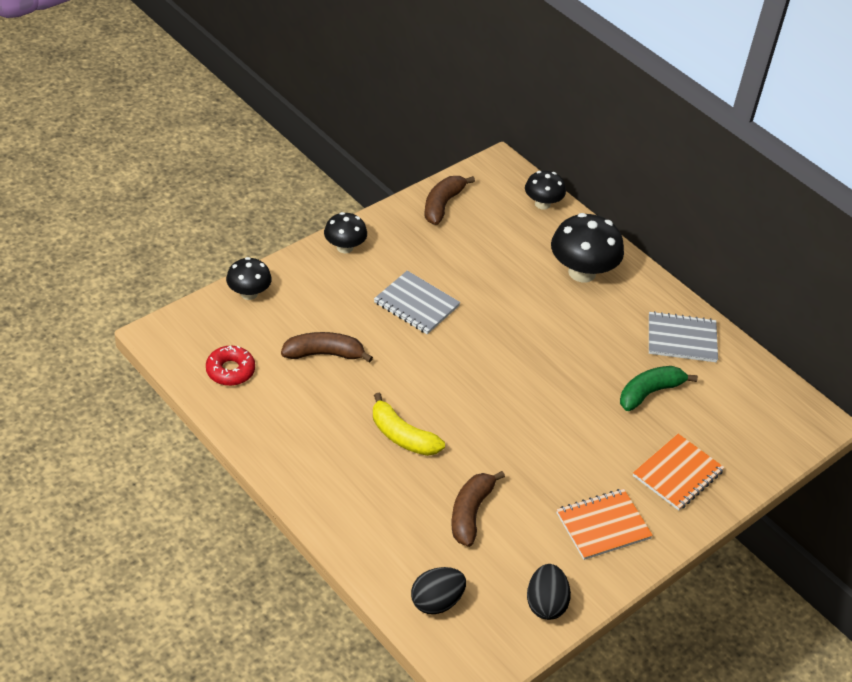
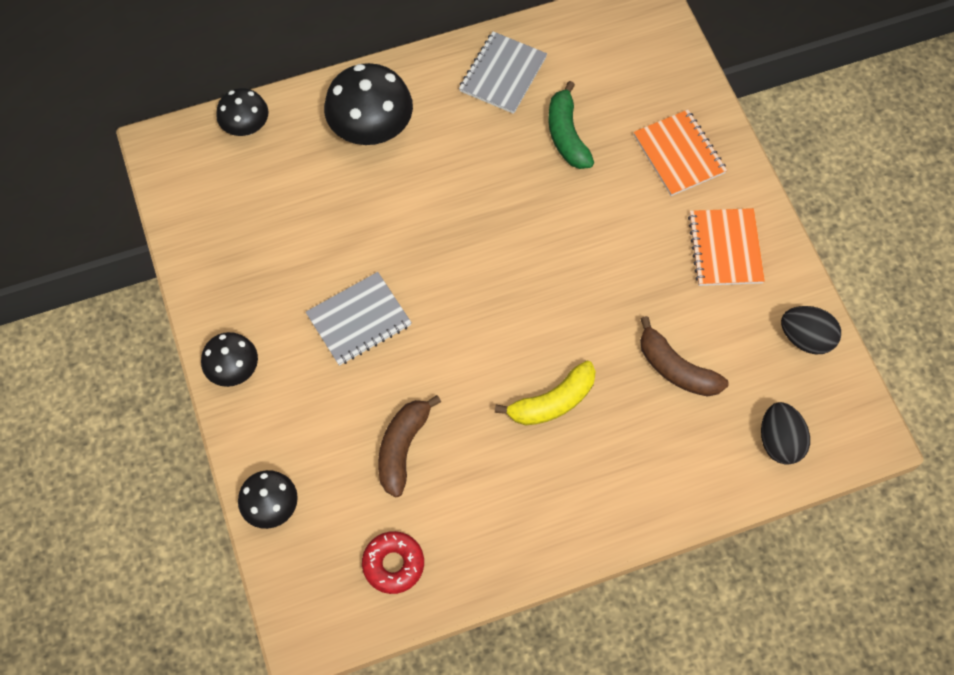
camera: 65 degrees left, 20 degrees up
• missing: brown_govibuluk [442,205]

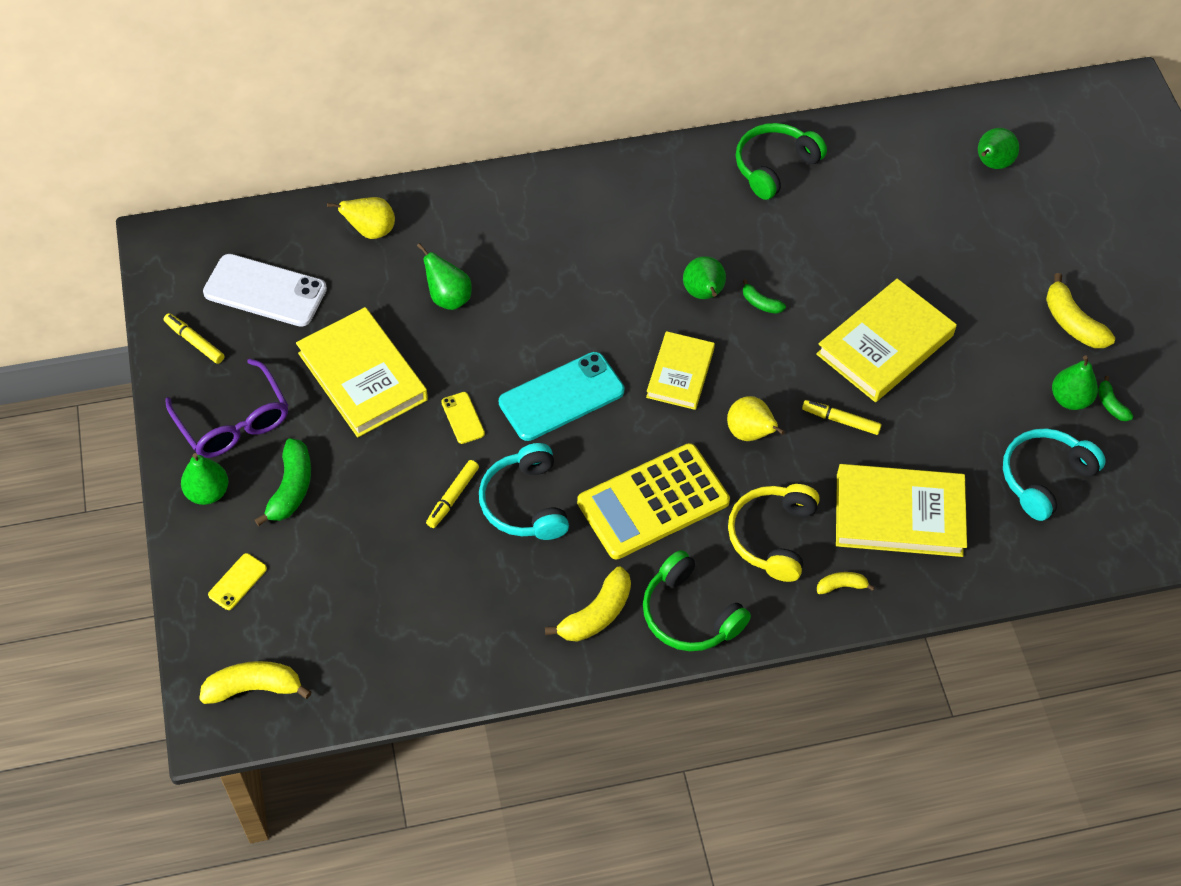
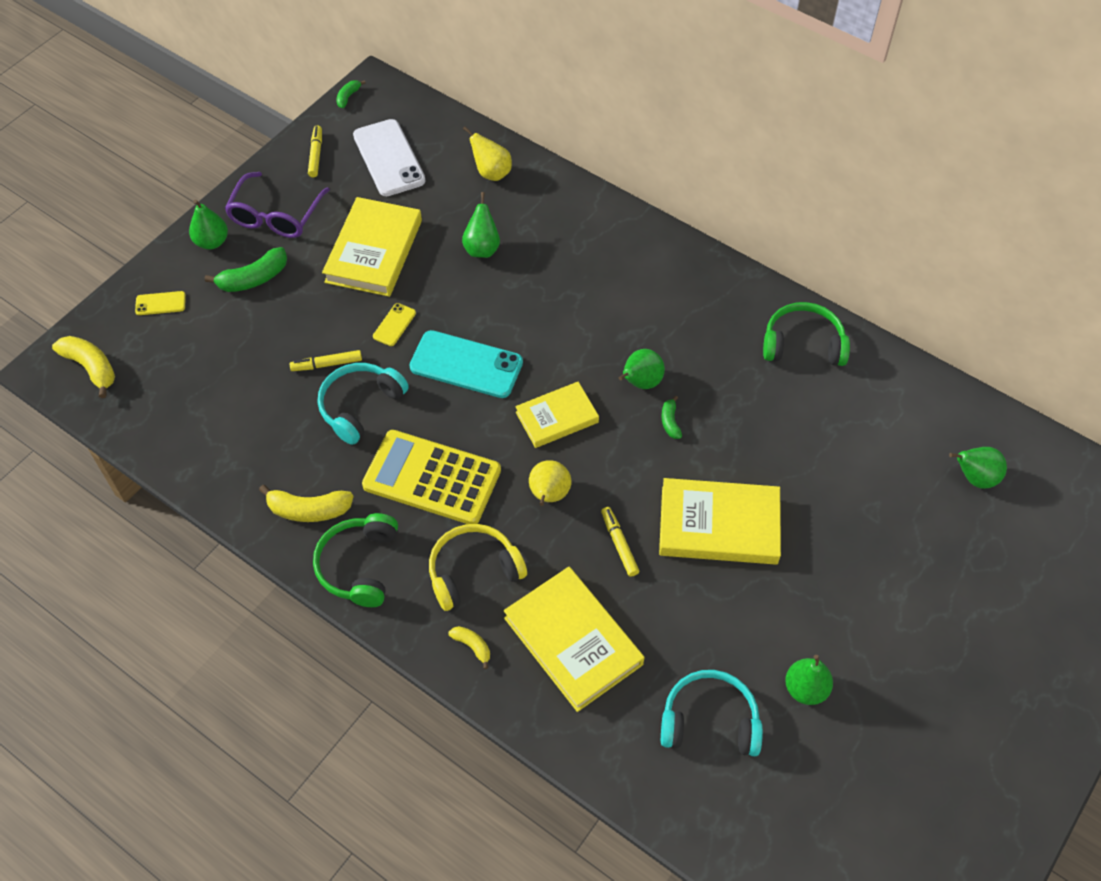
camera: 50 degrees right, 0 degrees up
• relocated: green_govibuluk [1111,404] to [348,97]
• missing: yellow_govibuluk [1072,322]

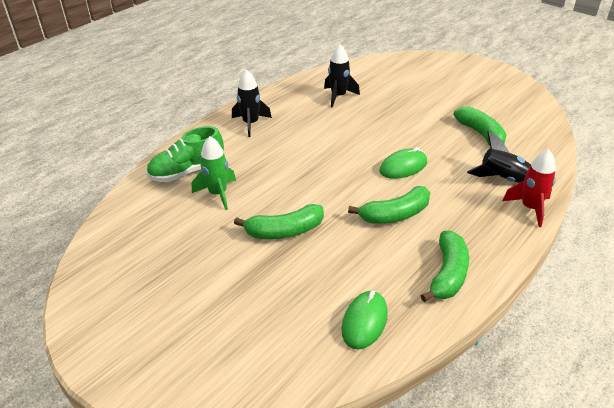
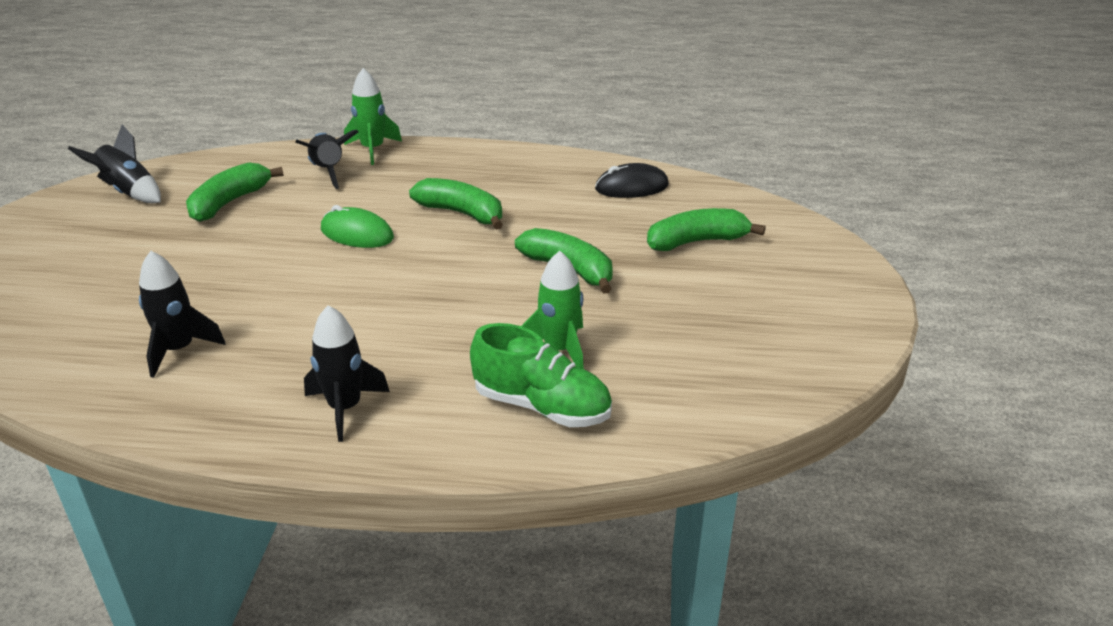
camera: 125 degrees left, 5 degrees down
• appeared: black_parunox [129,192]
• colour: red_parunox [530,208] to green_parunox [372,149]
• colour: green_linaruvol [364,321] to black_linaruvol [631,187]
• relocated: green_govibuluk [448,274] to [697,241]

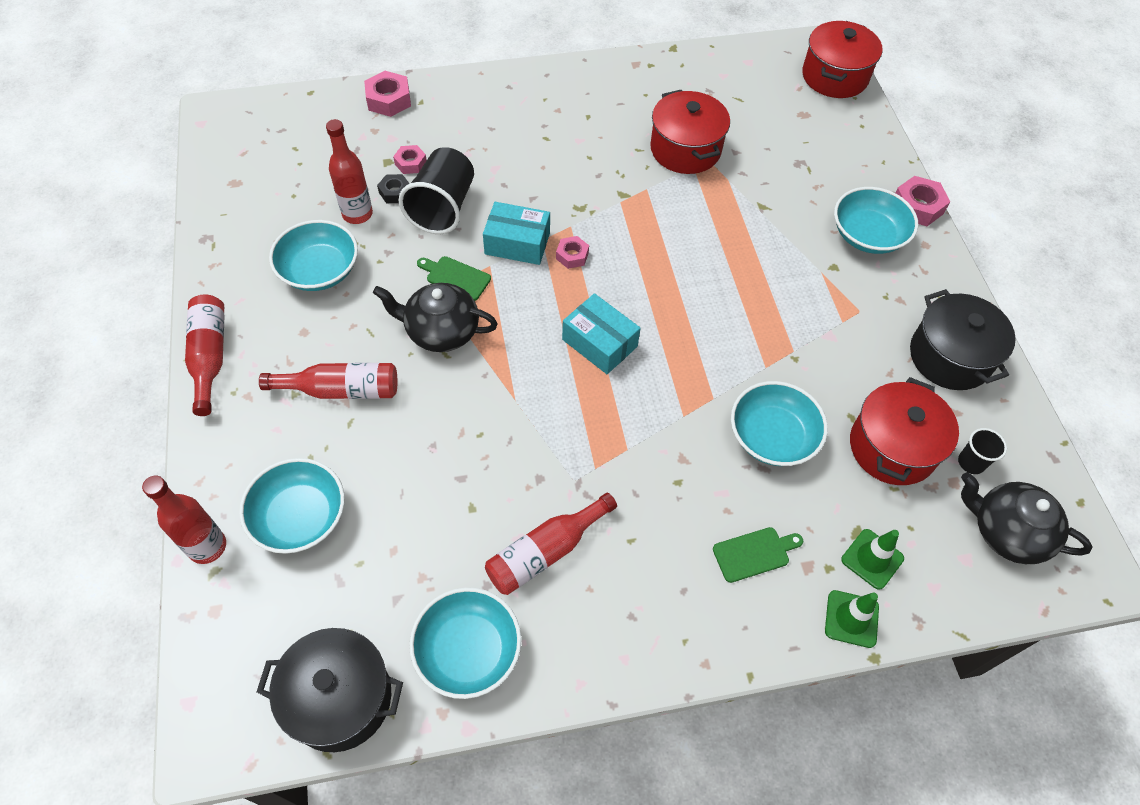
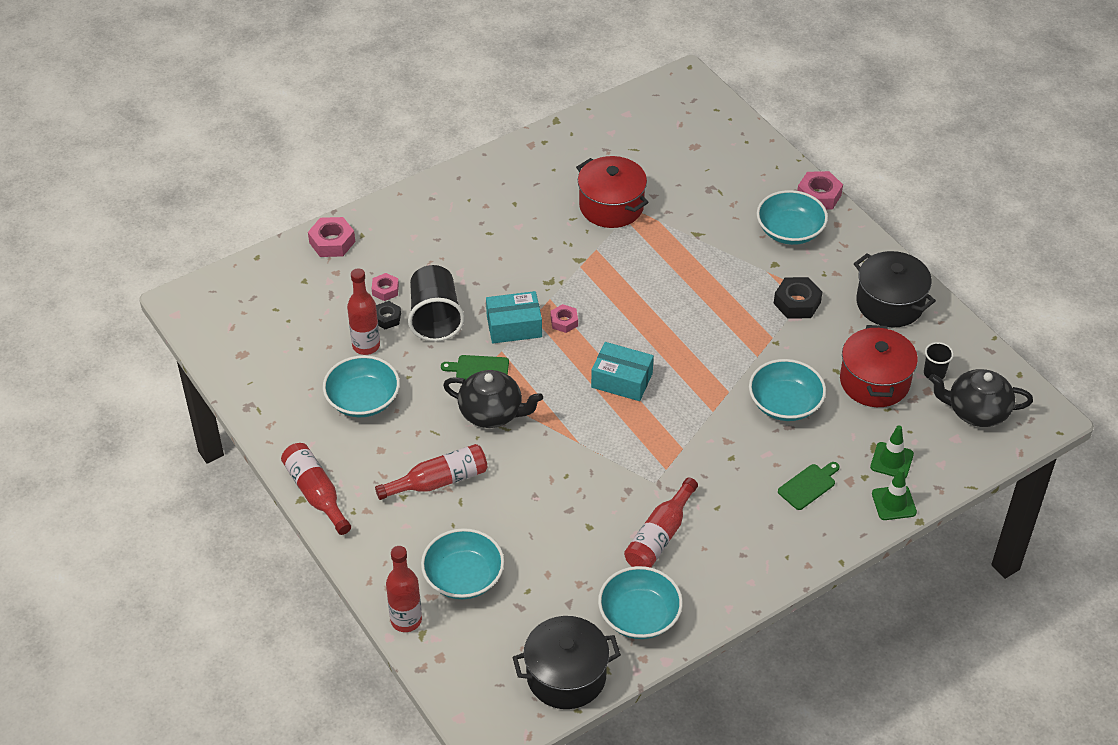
camera: 20 degrees left, 10 degrees down
• spun: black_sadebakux [441,331] = [492,413] 150 degrees counterclockwise
• appeared: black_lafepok [797,303]
• missing: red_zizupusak [834,76]

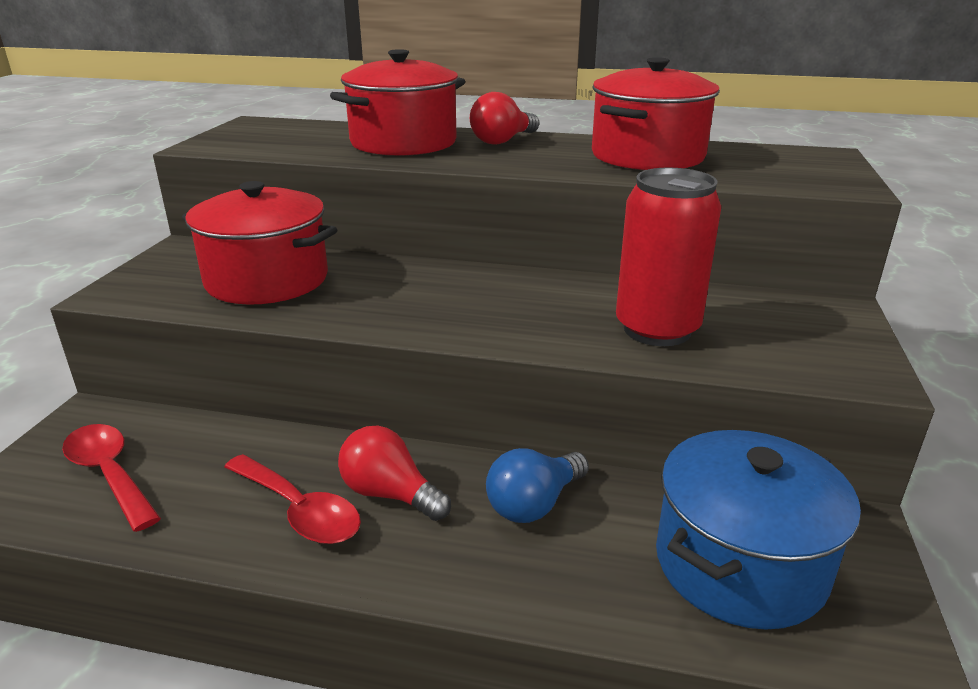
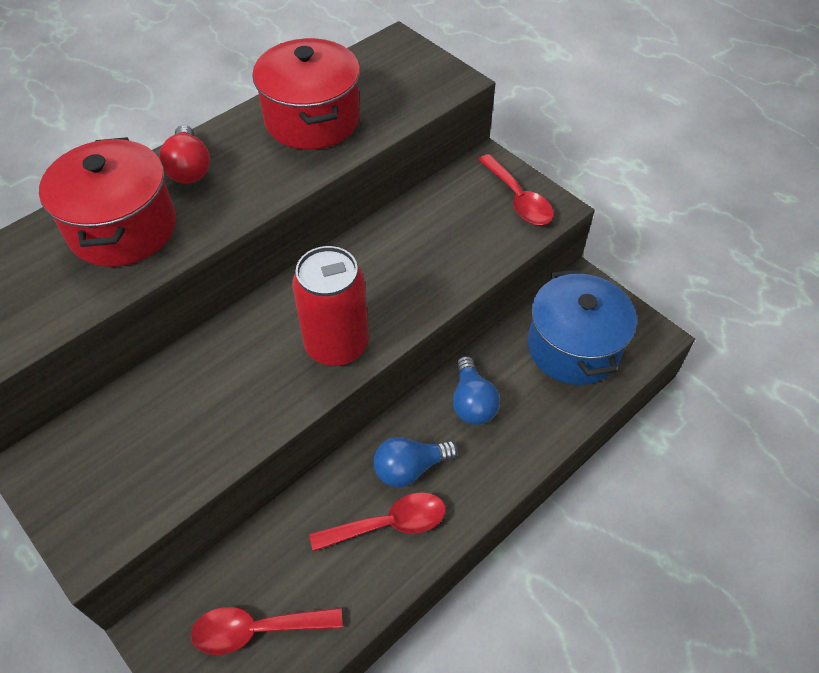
camera: 55 degrees left, 25 degrees up
• relocated: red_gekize [657,330] to [337,345]
• colour: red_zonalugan [390,494] to blue_zonalugan [410,468]
• appeared: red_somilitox [518,199]
• missing: red_zizupusak [267,280]

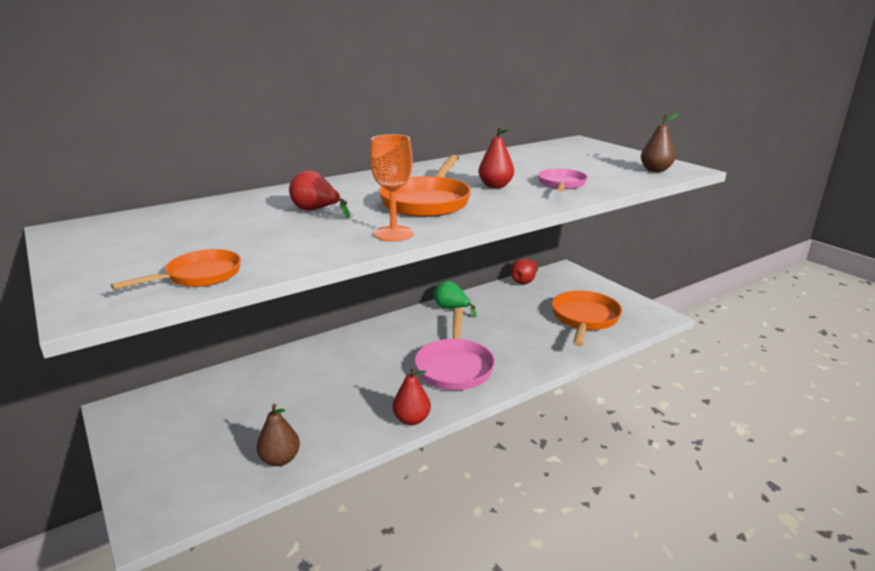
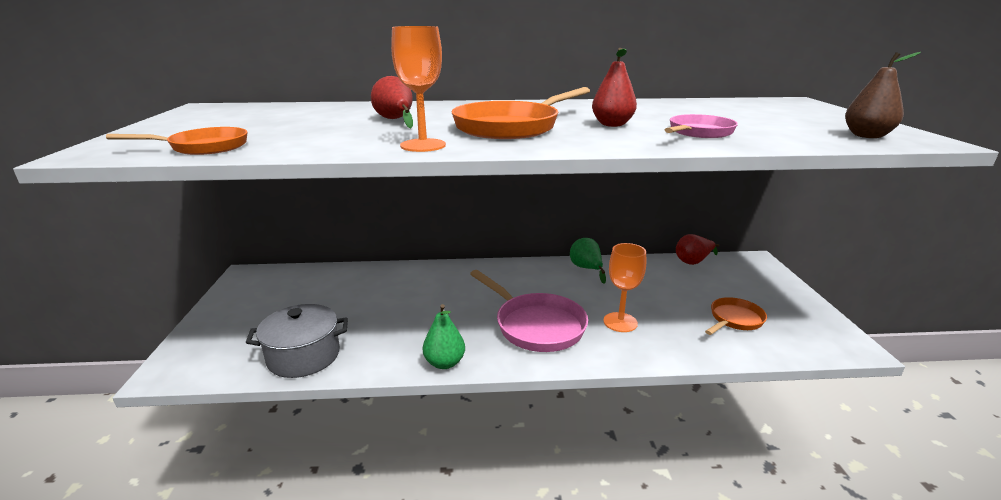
camera: 30 degrees right, 0 degrees up
• exchanged: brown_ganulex [280,459] to grey_zizupusak [304,356]
• colour: red_ganulex [411,419] to green_ganulex [444,363]
• spun: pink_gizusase [454,367] = [536,325] 75 degrees counterclockwise
• appeared: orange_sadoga [620,322]
• size: orange_gizusase [584,319] = [734,320] x0.59

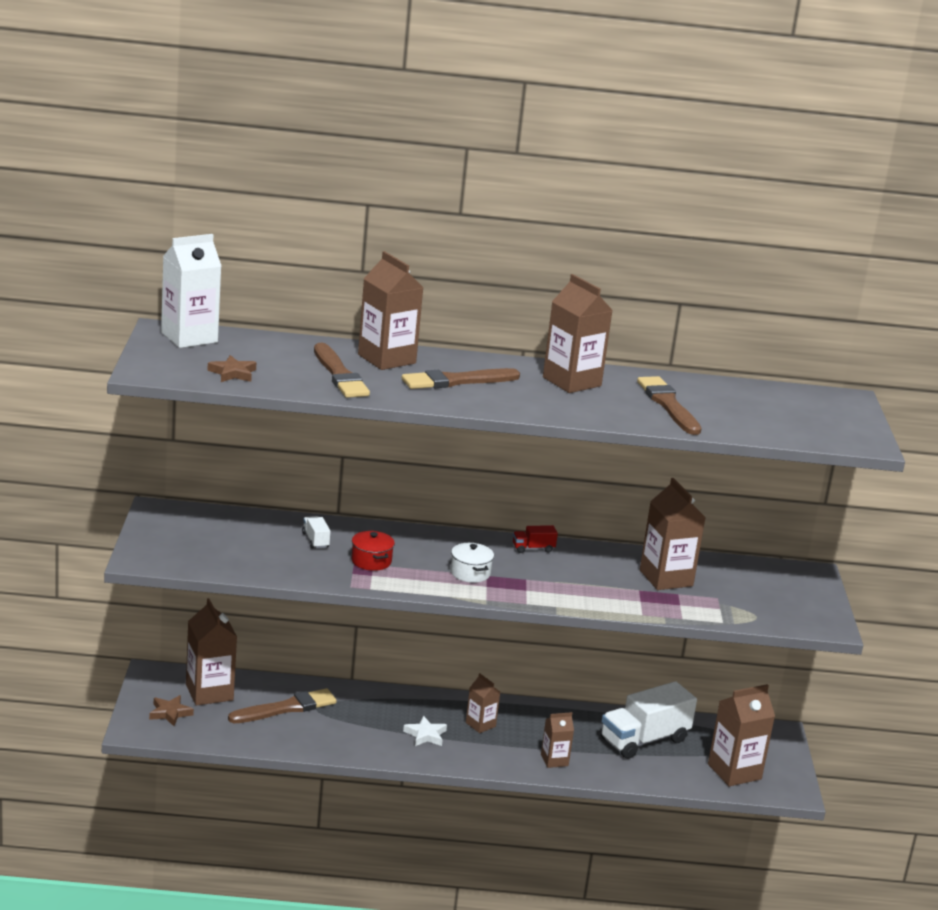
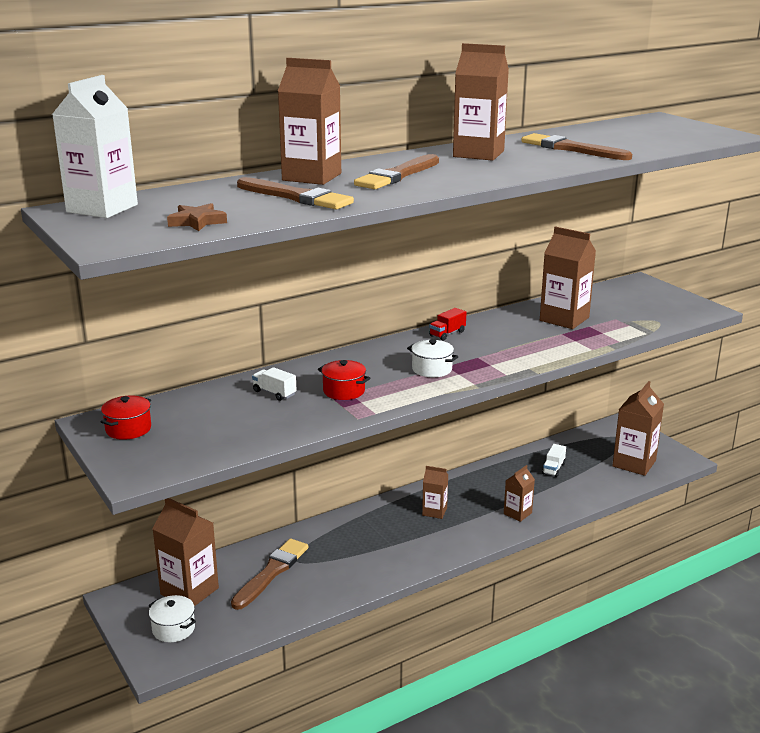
camera: 30 degrees left, 0 degrees up
• appeared: red_zizupusak [128,429]
• exchanged: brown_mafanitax [170,713] to white_zizupusak [173,629]
• size: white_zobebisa [644,740] = [553,469] x0.44
• missing: white_mafanitax [425,735]

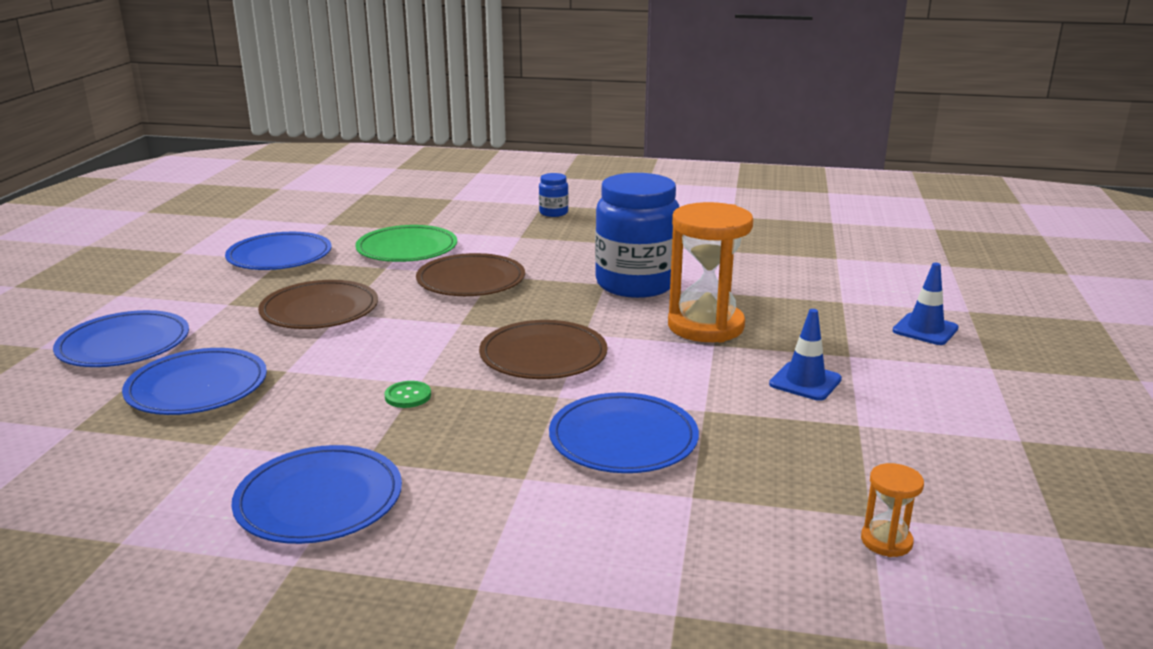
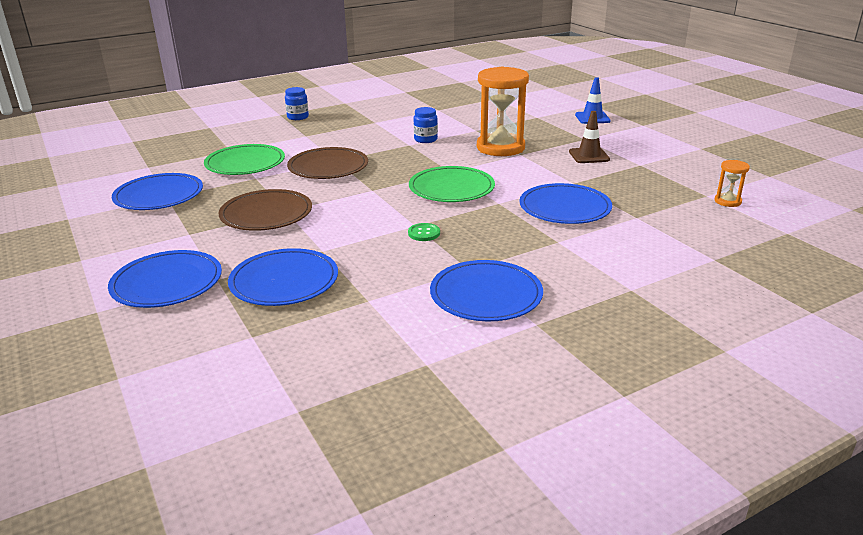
camera: 40 degrees left, 5 degrees up
• colour: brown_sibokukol [543,355] to green_sibokukol [451,188]
• size: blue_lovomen [635,284] = [425,139] x0.43
• colour: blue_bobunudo [805,382] to brown_bobunudo [589,156]

